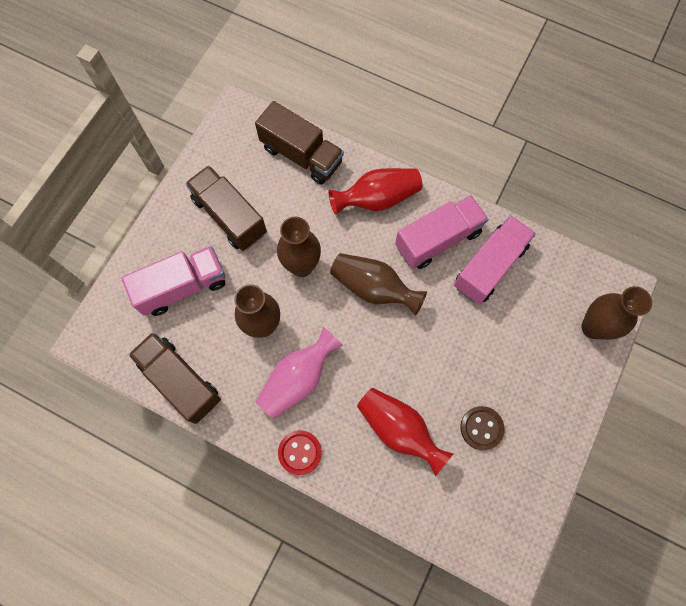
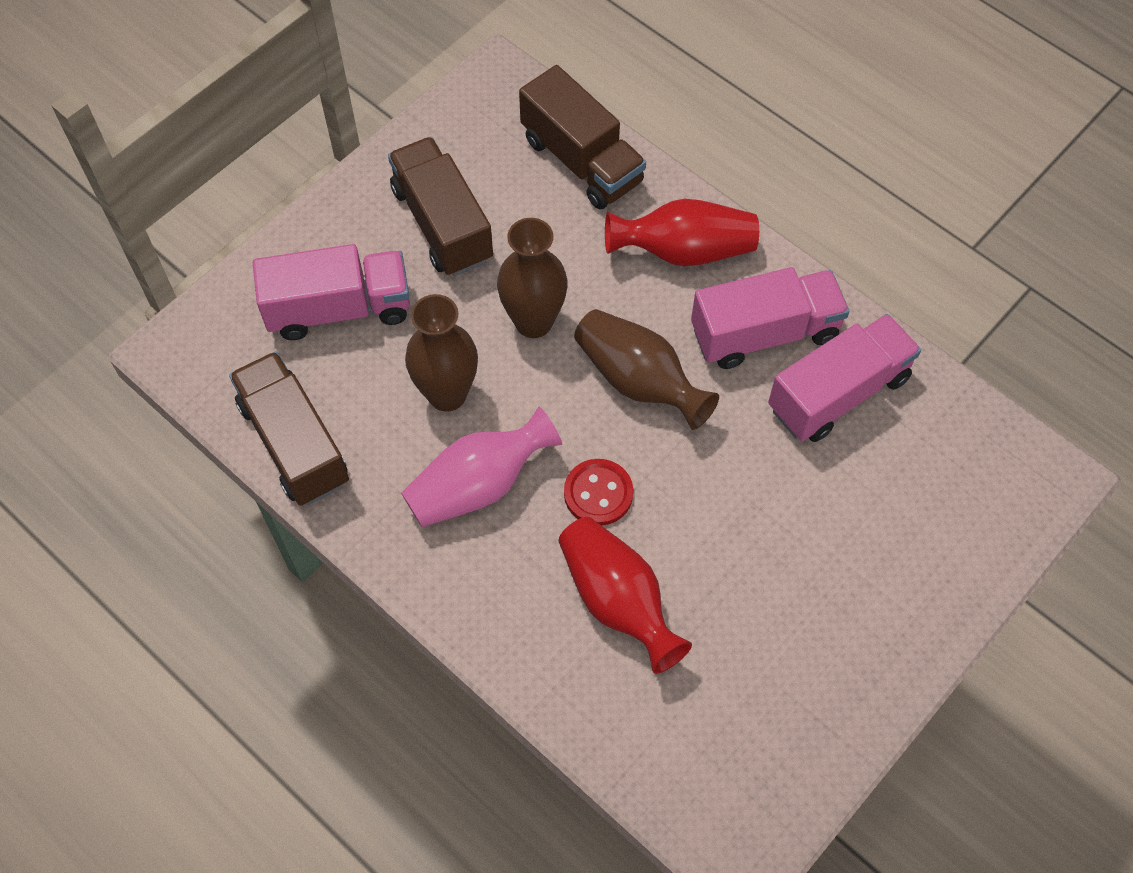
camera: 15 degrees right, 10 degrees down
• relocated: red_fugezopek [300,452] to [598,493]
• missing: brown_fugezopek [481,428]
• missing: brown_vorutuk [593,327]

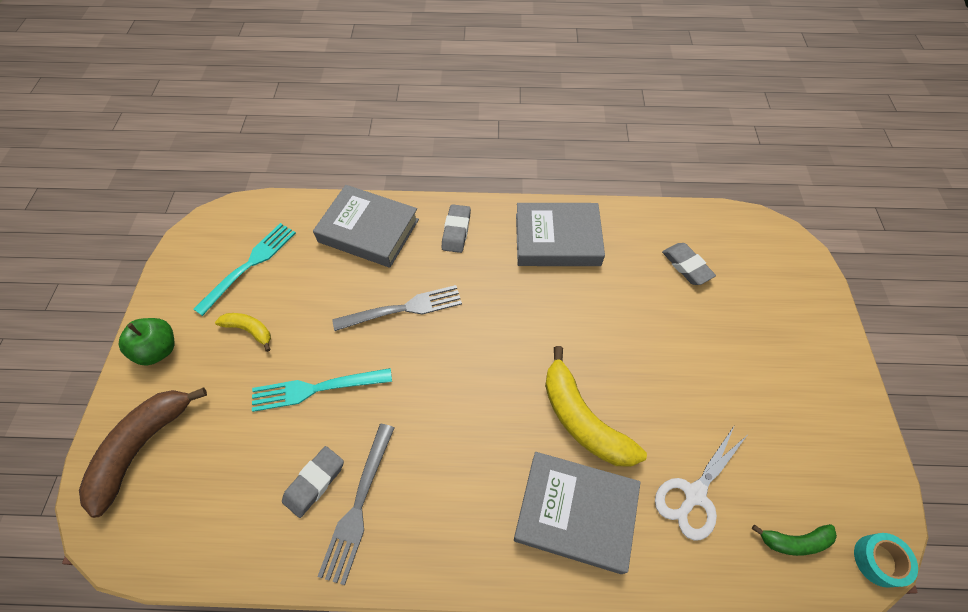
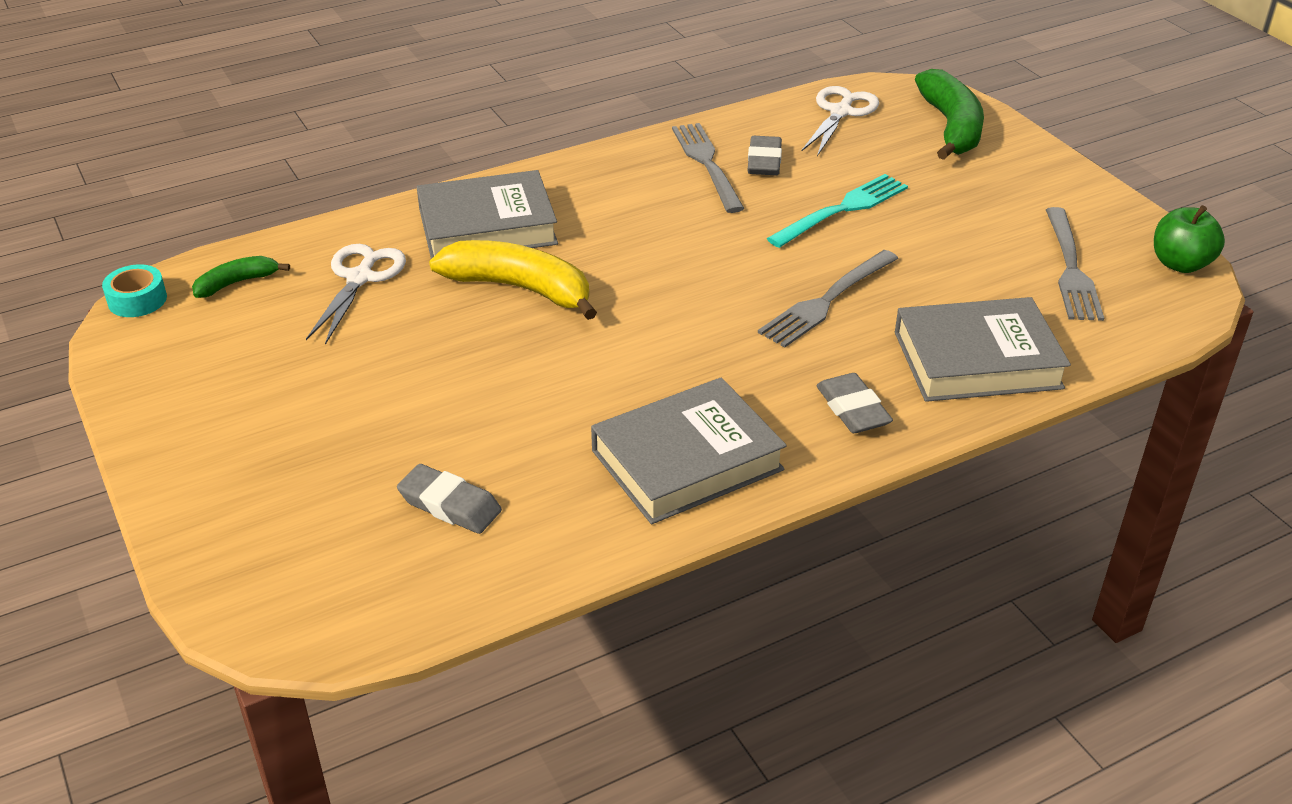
camera: 150 degrees right, 20 degrees down
• appeared: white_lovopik [840,112]
• colour: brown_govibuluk [142,447] to green_govibuluk [951,127]
• colour: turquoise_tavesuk [249,265] to grey_tavesuk [1071,268]
• relocated: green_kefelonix [158,350] to [1180,264]
• missing: yellow_govibuluk [249,330]

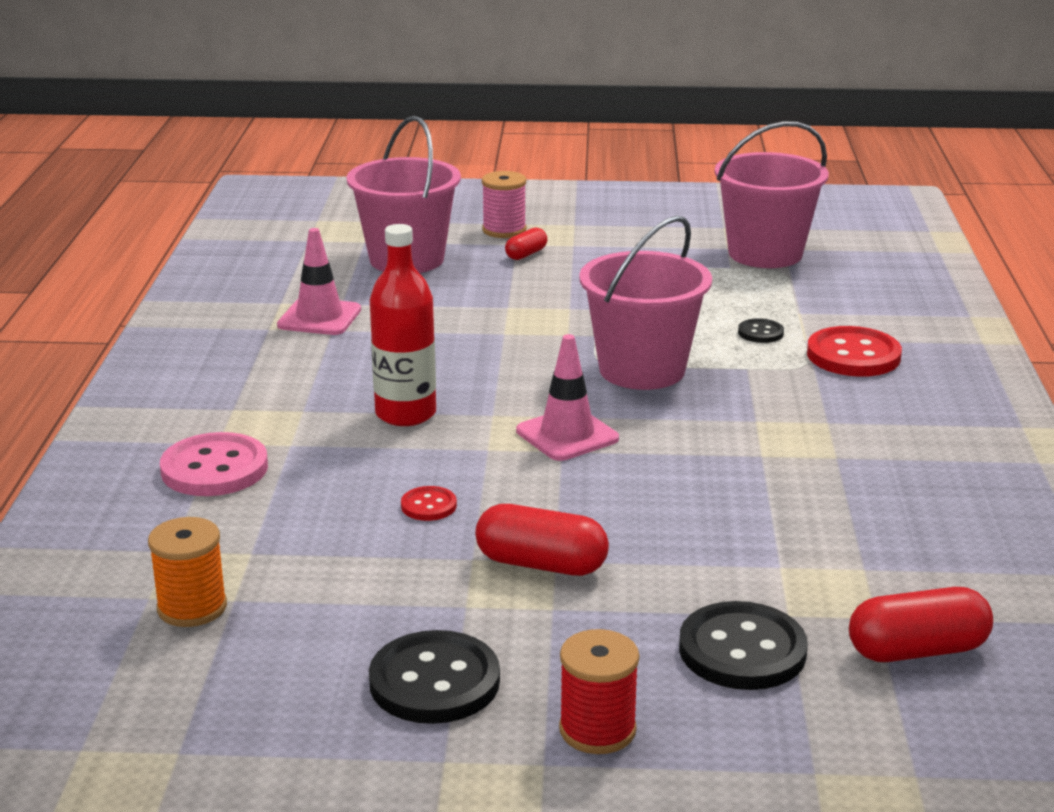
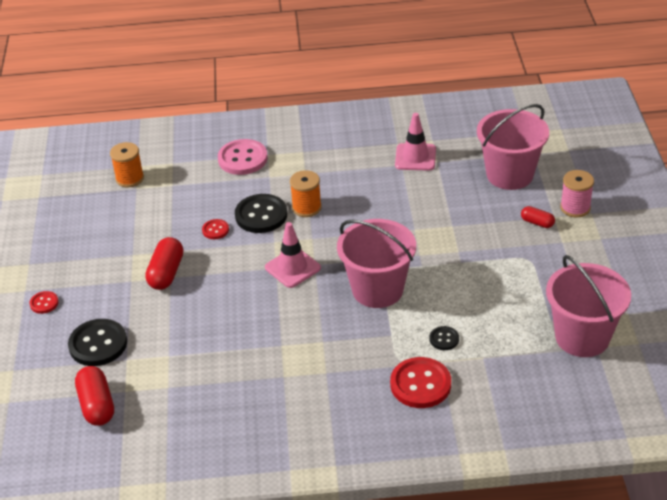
camera: 85 degrees right, 15 degrees up
• exchanged: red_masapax [597,730] to red_fugezopek [44,303]
• relocated: black_fugezopek [434,681] to [261,215]
• exchanged: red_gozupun [405,414] to orange_masapax [306,208]

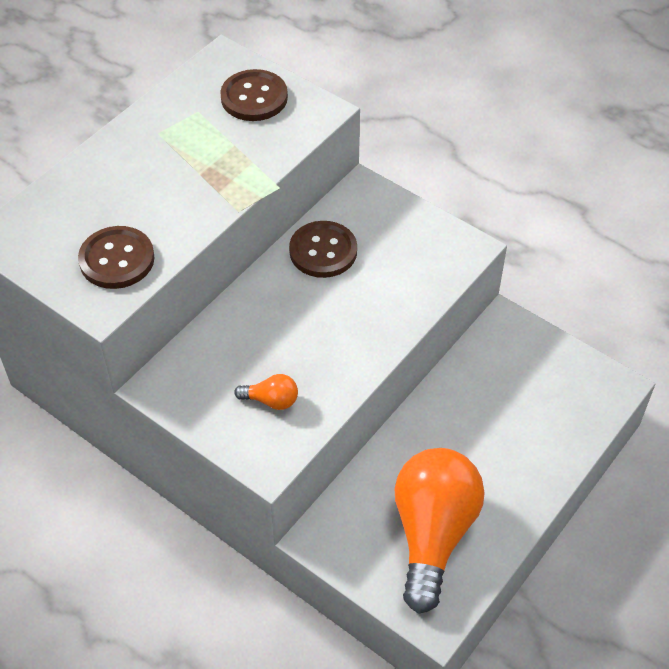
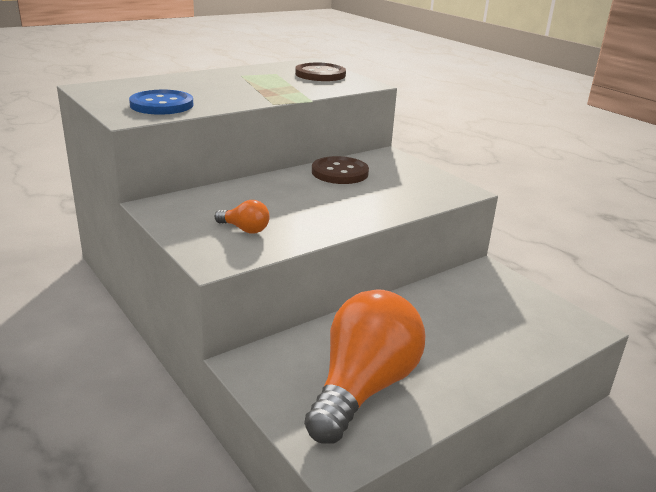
camera: 15 degrees right, 25 degrees down
• colour: brown_fugezopek [117,259] to blue_fugezopek [162,105]

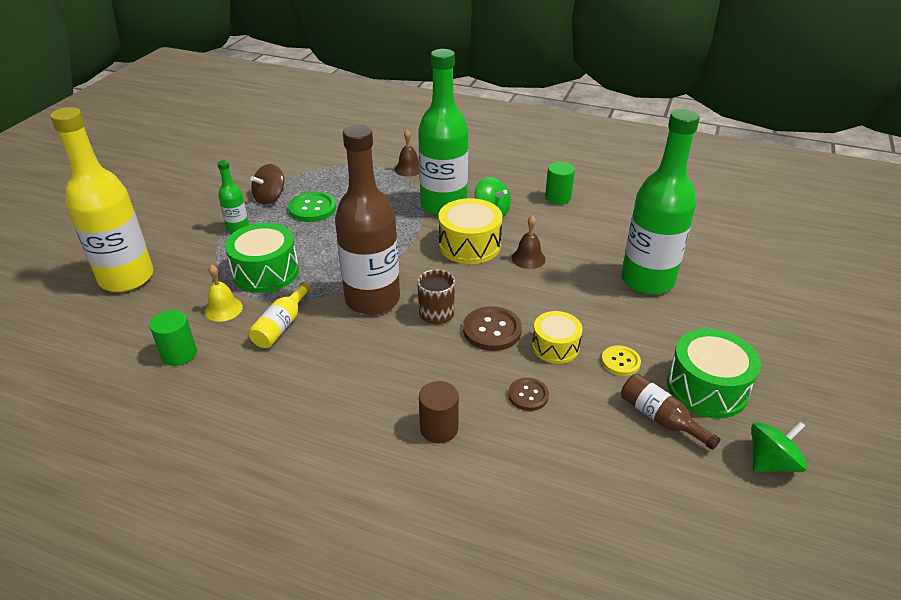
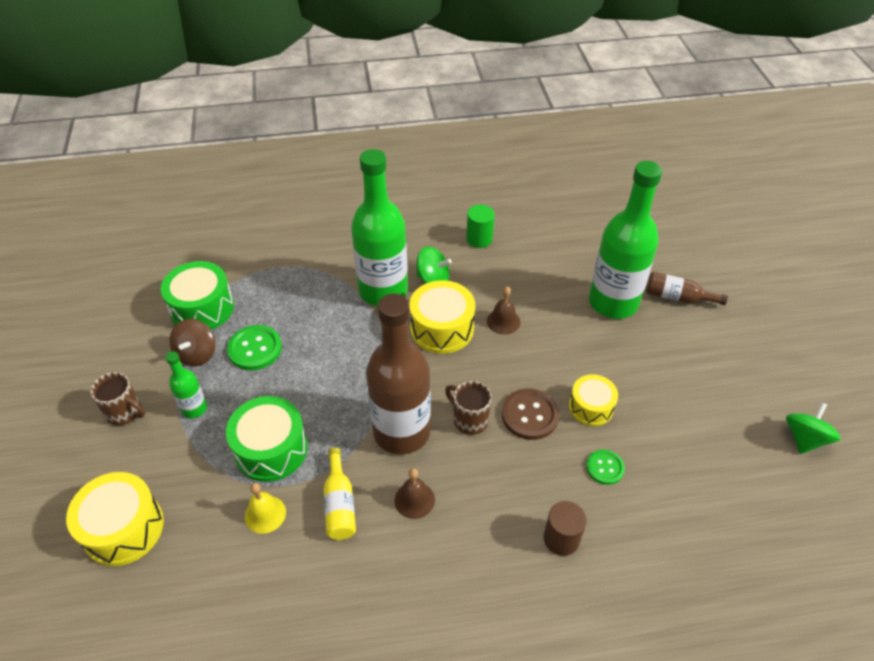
camera: 30 degrees left, 10 degrees up
• exchanged: yellow_gozupun [127,278] to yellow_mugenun [123,528]
• appeared: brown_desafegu [125,412]
• relocated: green_mugenun [707,388] to [202,308]
• relocated: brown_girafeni [408,169] to [414,500]
• colour: brown_fugezopek [528,395] to green_fugezopek [605,468]
• relocated: brown_gozupun [660,418] to [677,297]
• missing: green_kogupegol [179,354]
• missing: yellow_fugezopek [620,362]

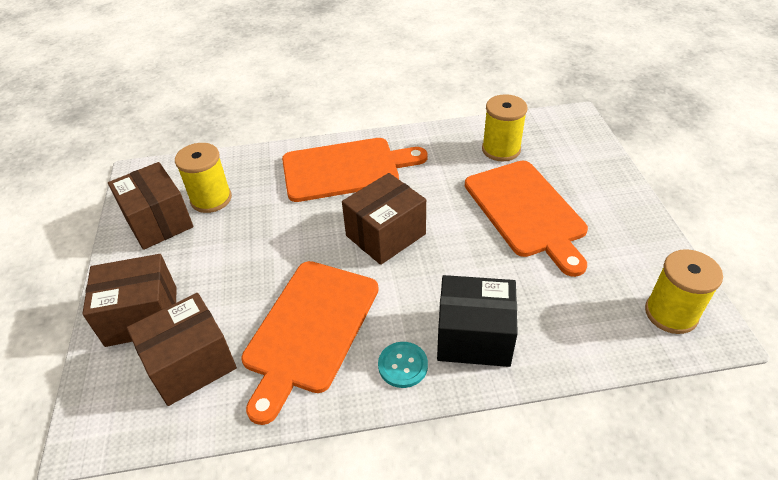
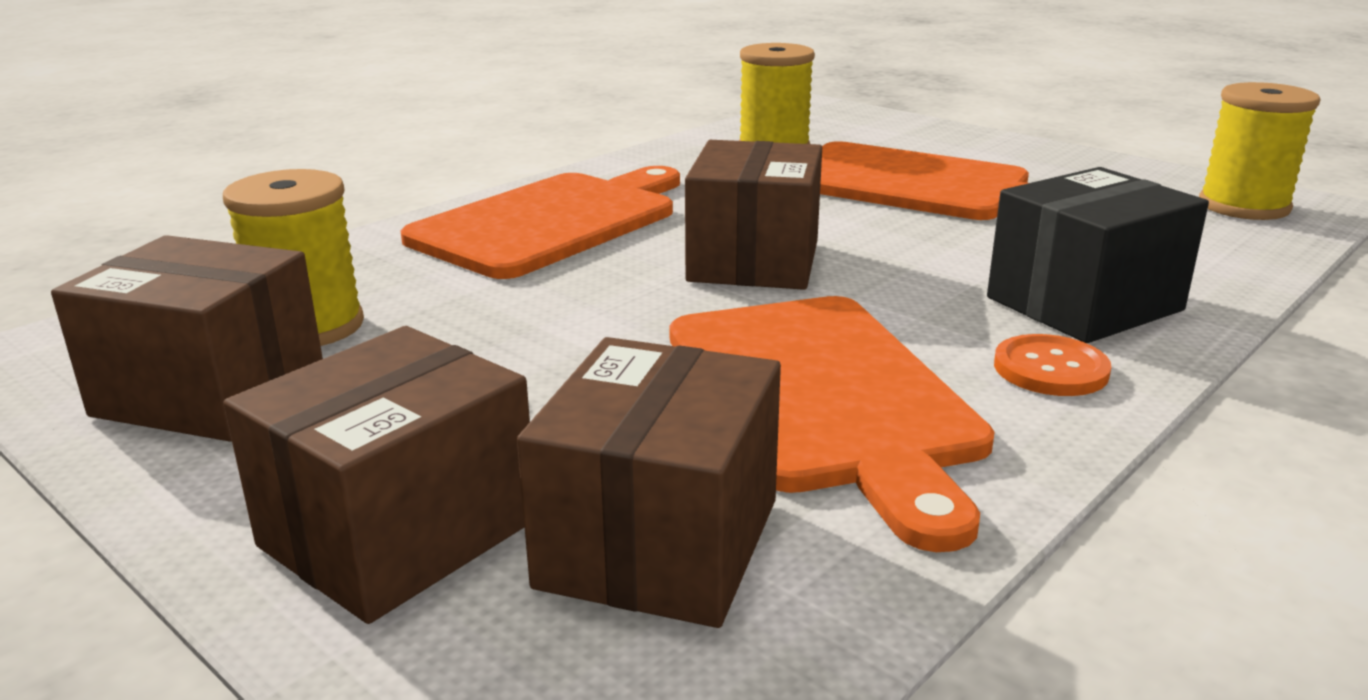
camera: 40 degrees left, 20 degrees down
• colour: turquoise_fugezopek [403,365] to orange_fugezopek [1050,369]

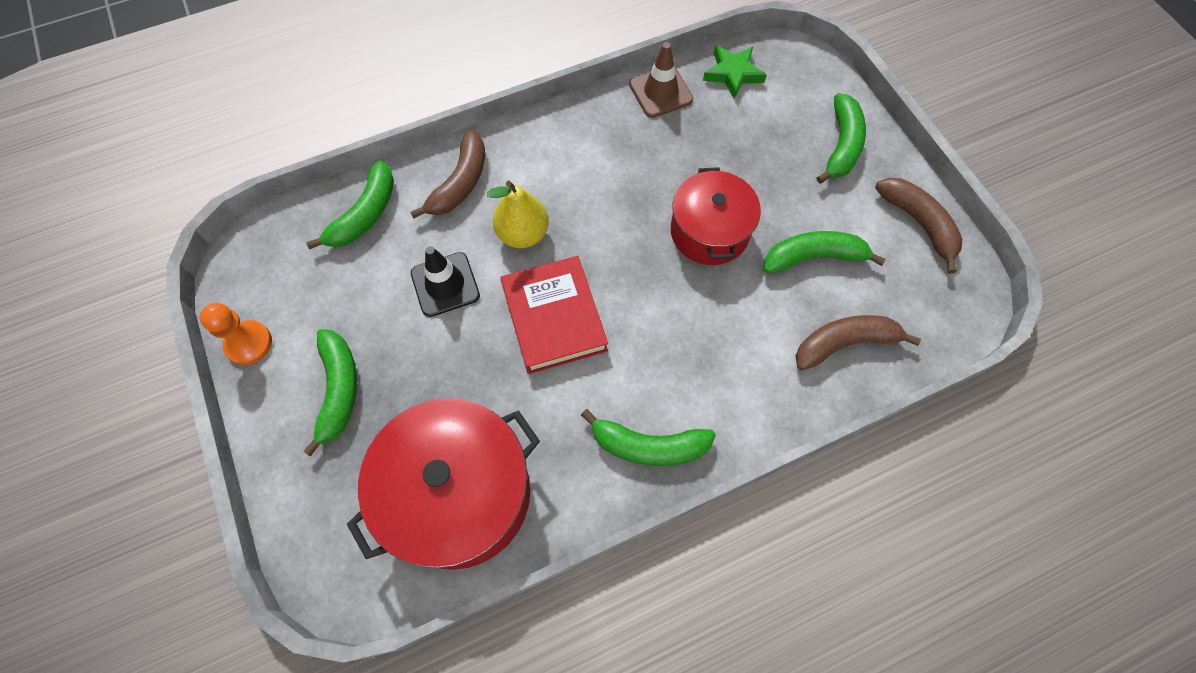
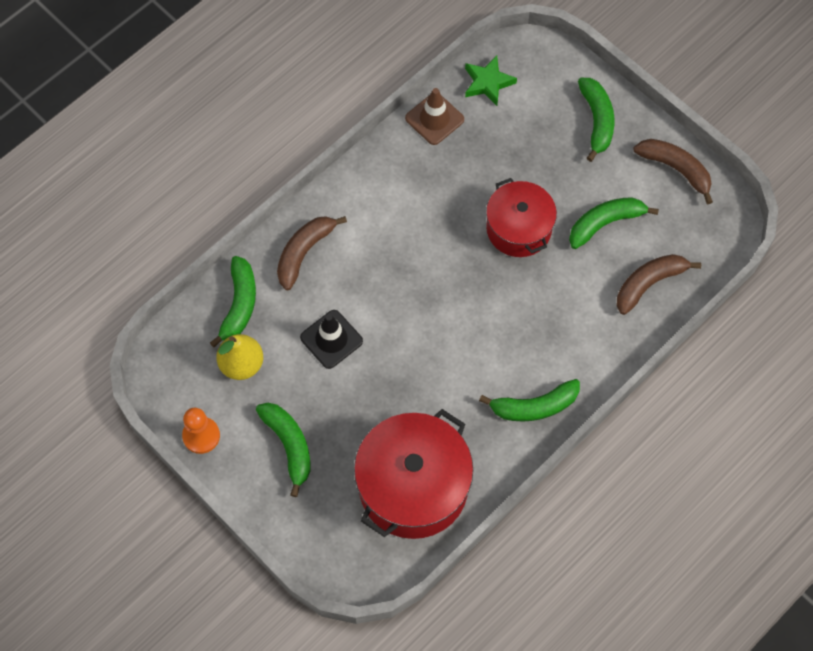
camera: 20 degrees left, 0 degrees up
• relocated: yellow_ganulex [523,234] to [242,364]
• spun: brown_govibuluk [460,183] = [304,252] 150 degrees counterclockwise
• missing: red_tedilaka [554,318]

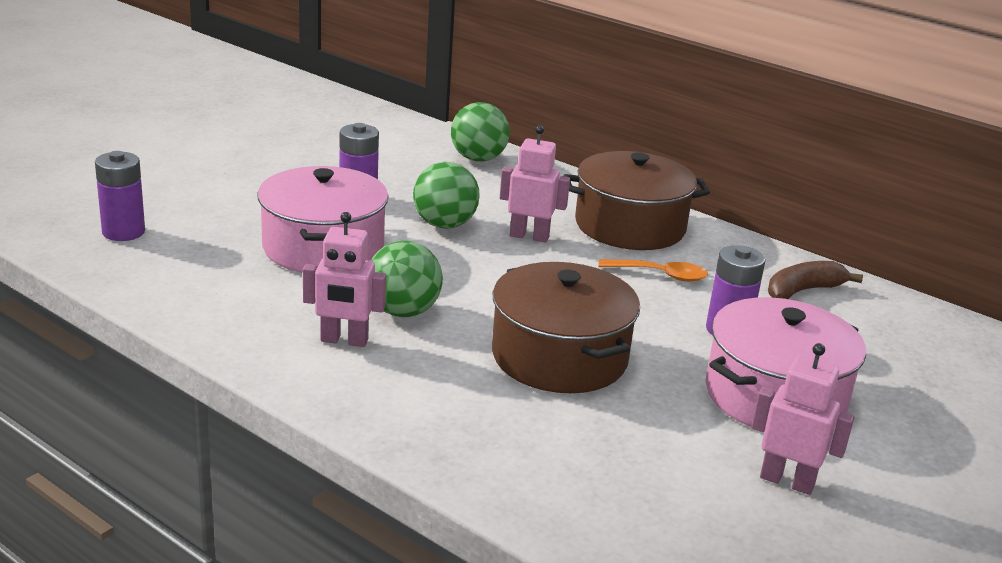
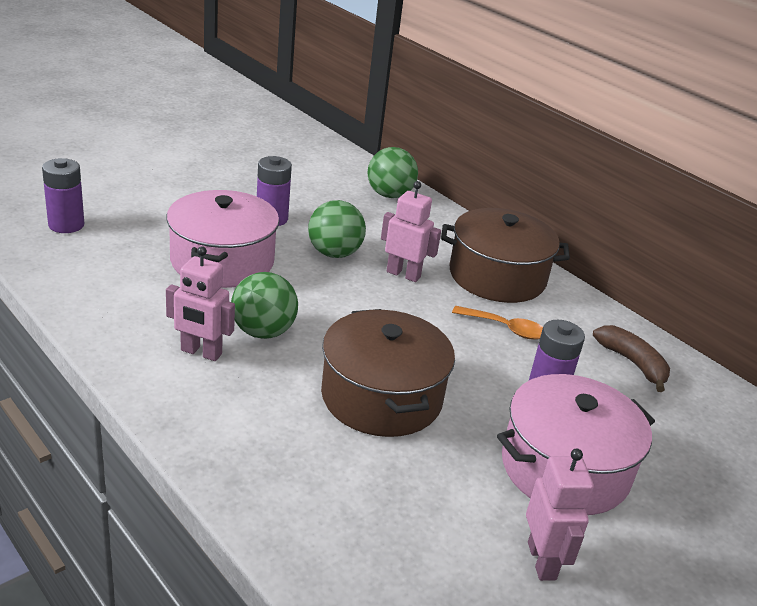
camera: 10 degrees right, 5 degrees up
• spun: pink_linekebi [787,481] = [542,561] 45 degrees clockwise
• spun: brown_govibuluk [803,291] = [632,363] 75 degrees clockwise

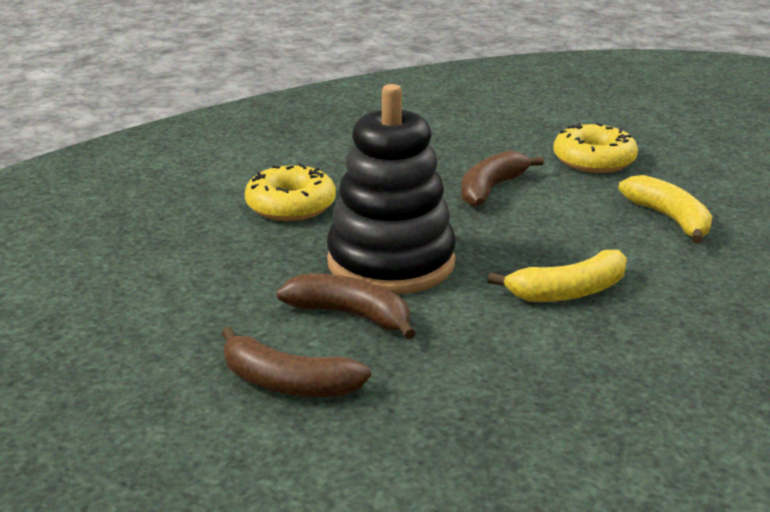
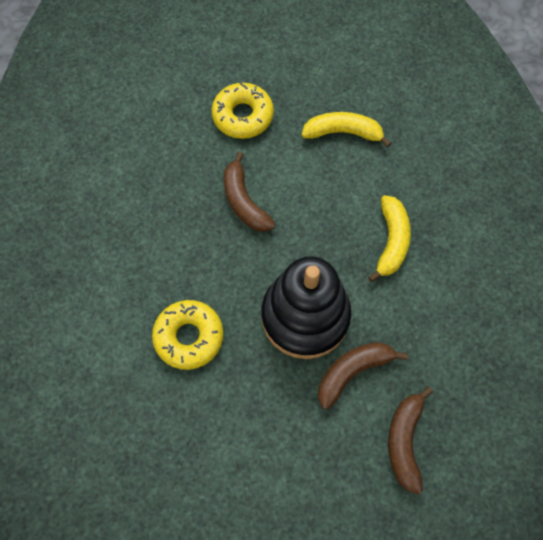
camera: 60 degrees left, 40 degrees up
• spun: brown_govibuluk [287,383] = [404,441] 135 degrees clockwise

